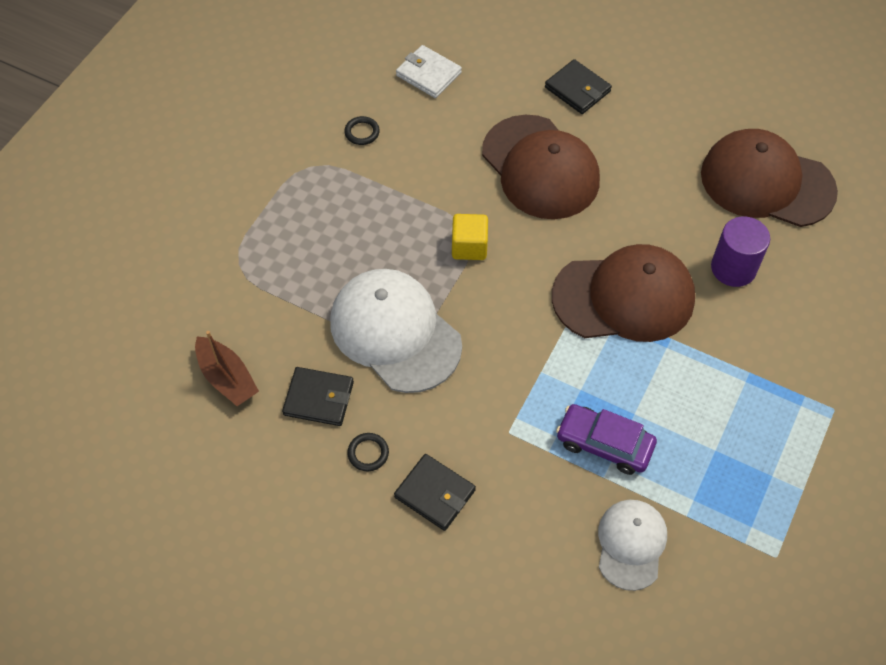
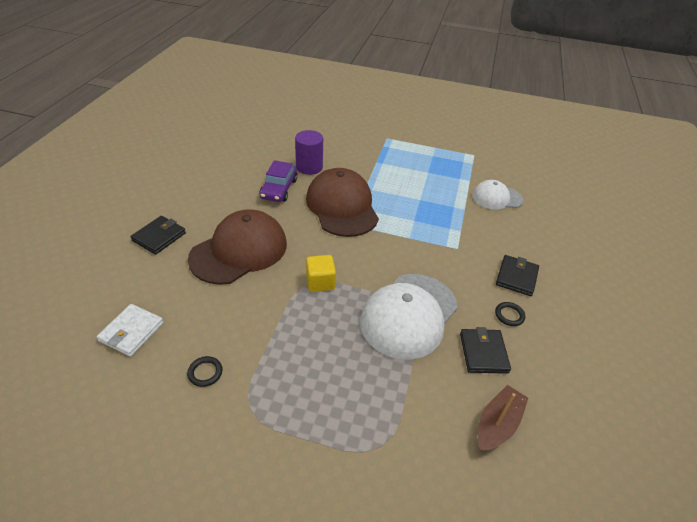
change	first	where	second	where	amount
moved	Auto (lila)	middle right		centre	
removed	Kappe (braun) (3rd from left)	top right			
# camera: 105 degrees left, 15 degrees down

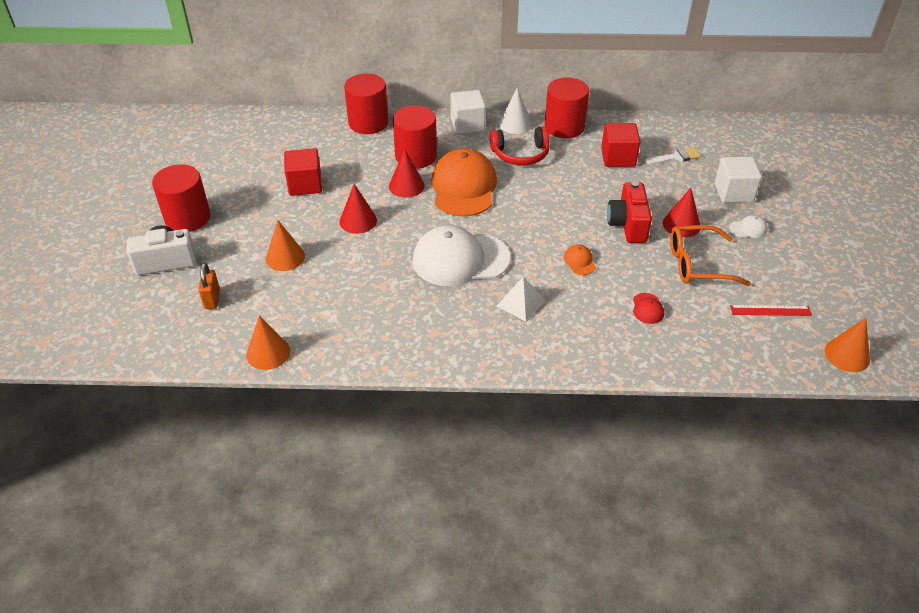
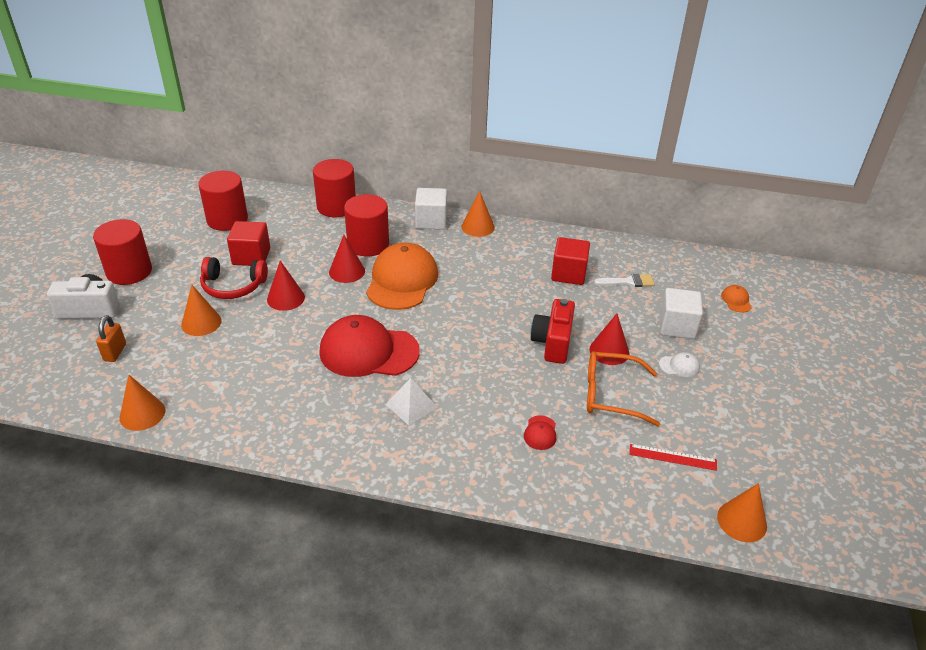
change	first	where	second	where	amount
moved	Vollzylinder (rot) (4th from left in the first image)	top centre	Vollzylinder (rot) (2nd from left)	top left	
moved	Kopfhörer (rot)	top centre		middle left	
recoloured	Kappe (weiß) (1st from left)	centre	Kappe (rot) (1st from left)	centre	
recoloured	Kegel (weiß)	top centre	Kegel (orange) (3rd from left)	top centre	
moved	Kappe (orange) (2nd from left)	centre		middle right	
# camera: 10 degrees right, 5 degrees down

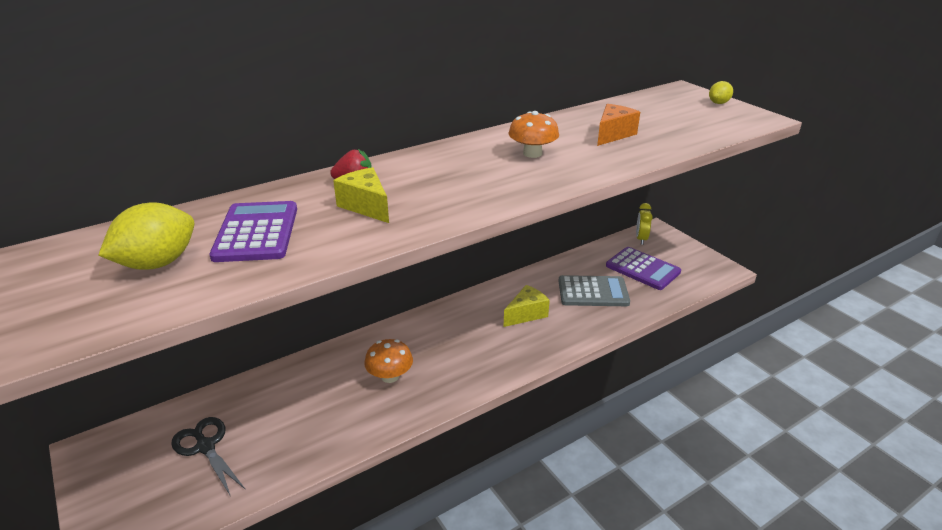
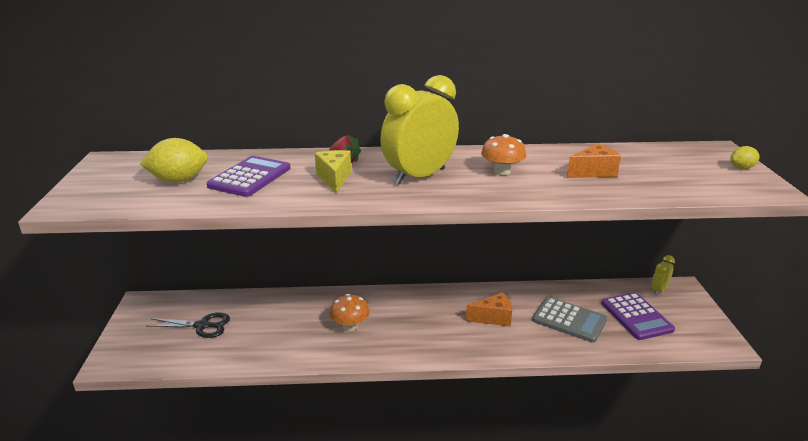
change	first	where	second	where	amount
turned	Schere (schwarz)	bottom left		bottom left	105 degrees clockwise
added			Wecker (gelb) (1st from left)	top centre	
recoloured	Käse (gelb) (2nd from left)	centre	Käse (orange) (1st from left)	bottom centre	
# camera: 30 degrees right, 5 degrees down

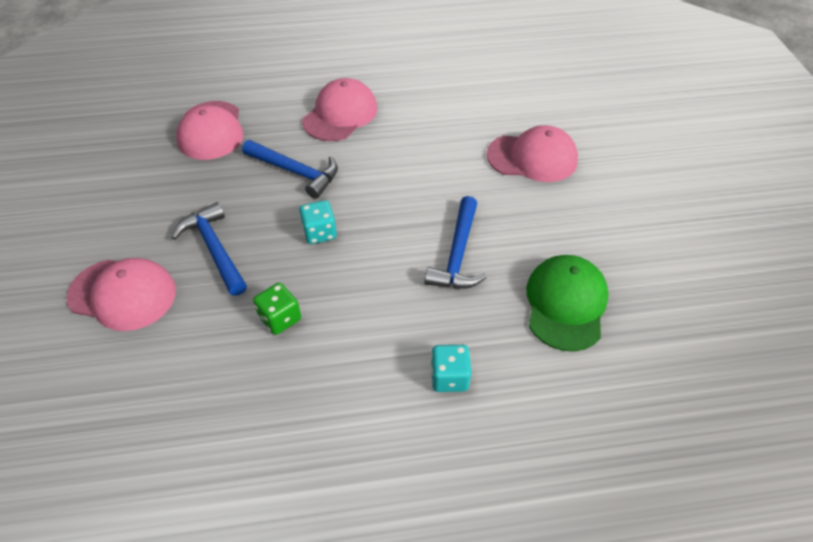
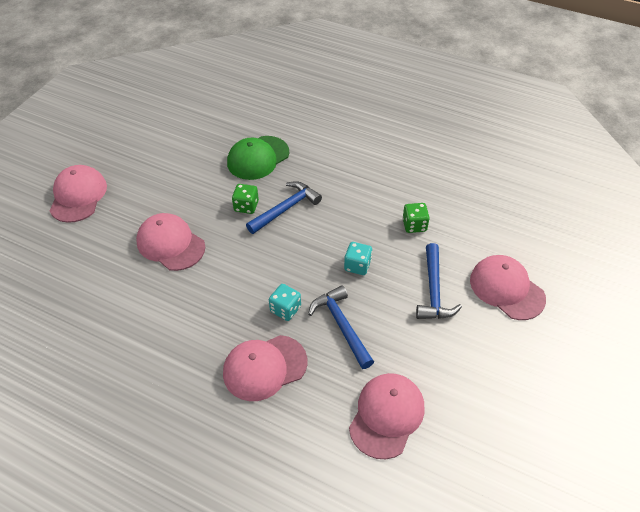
change	first	where	second	where	amount
added			Kappe (rosa) (1st from left)	middle left	
added			Spielwürfel (grün) (1st from left)	centre	
moved	Spielwürfel (türkis) (2nd from left in the first image)	bottom centre	Spielwürfel (türkis) (1st from left)	centre	
# camera: 145 degrees left, 0 degrees up

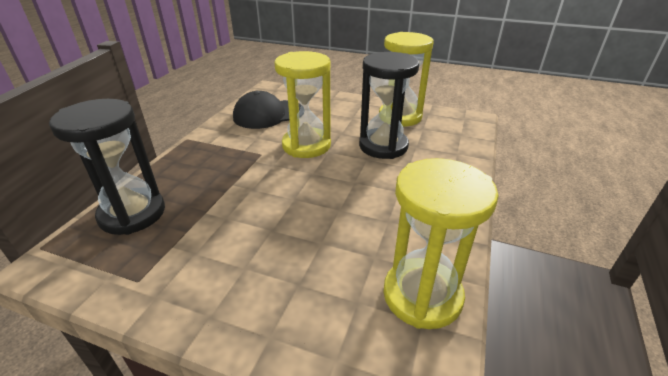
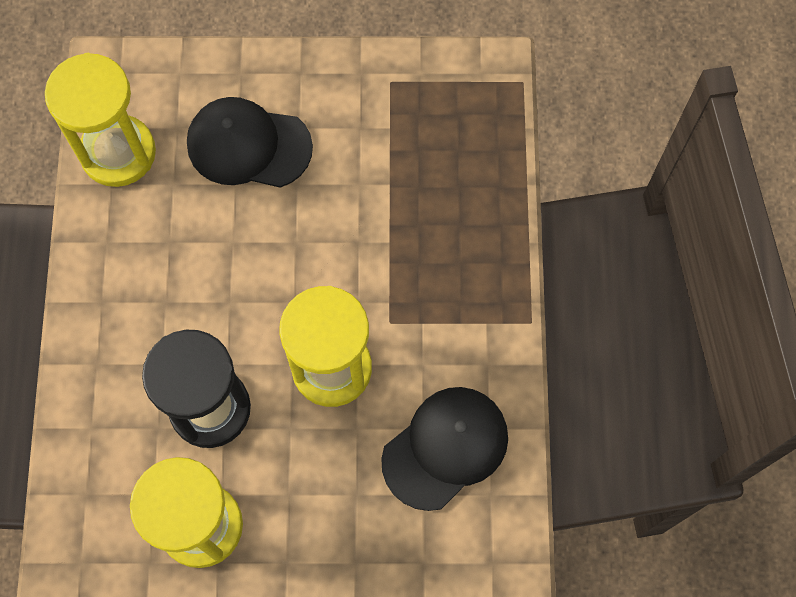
change	first	where	second	where	amount
added			Kappe (schwarz) (1st from left)	top left	
removed	Sanduhr (schwarz) (1st from left)	middle left			
# camera: 160 degrees right, 35 degrees up

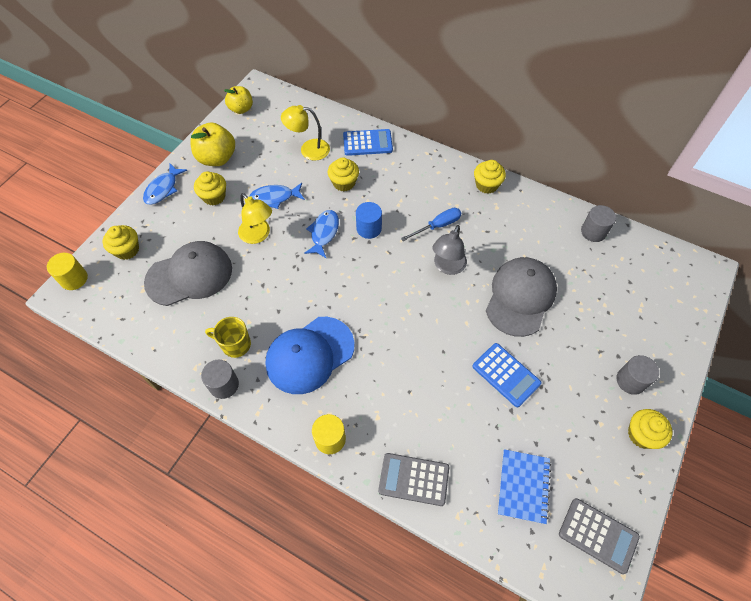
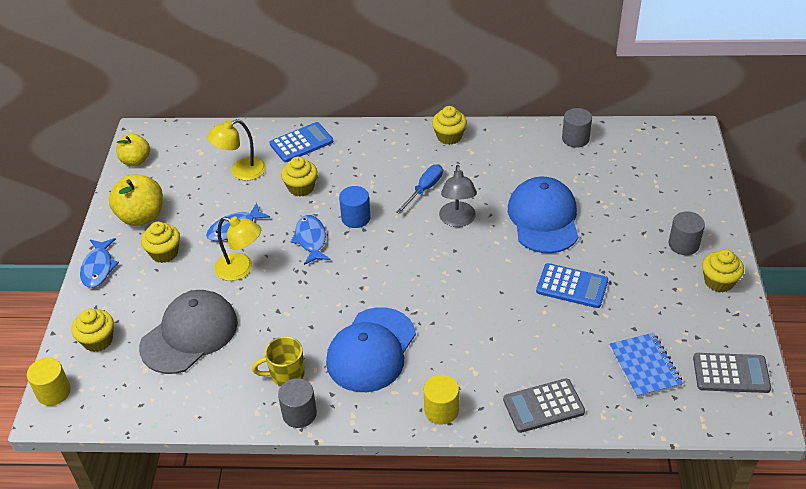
change	first	where	second	where	amount
recoloured	Kappe (grau) (2nd from left)	middle right	Kappe (blau) (2nd from left)	middle right	
# camera: 25 degrees left, 15 degrees down

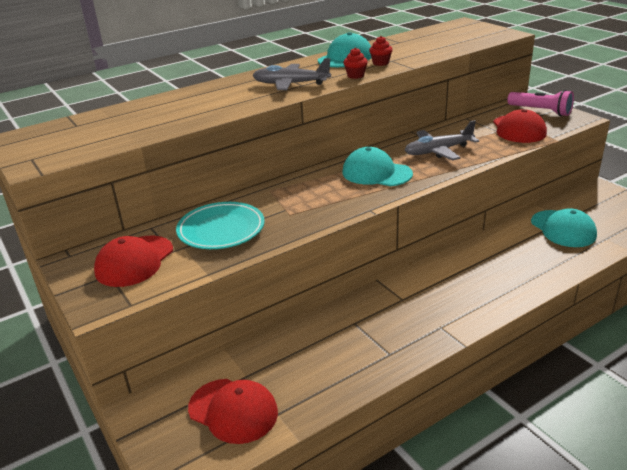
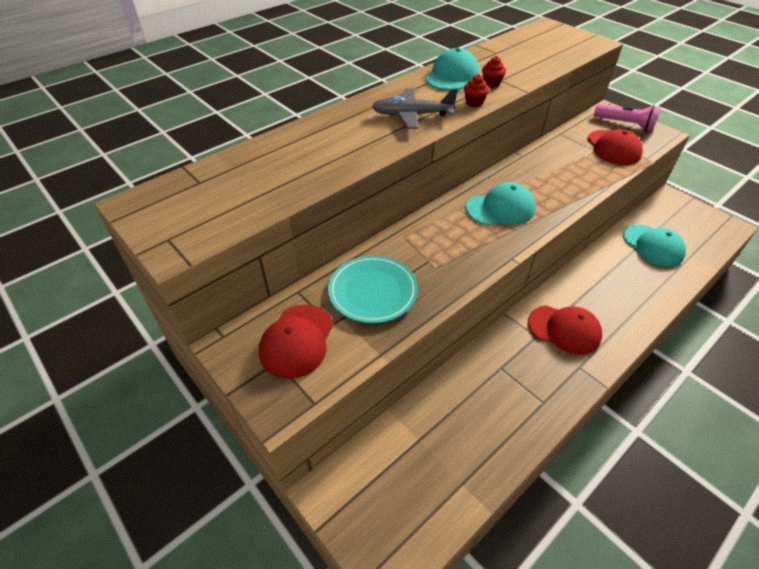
change	first	where	second	where	amount
turned	Kappe (türkis) (2nd from left)	centre		centre	150 degrees clockwise
moved	Kappe (rot) (2nd from left)	bottom centre		middle right	
removed	Flugzeug (grau) (2nd from left)	top right			
# camera: 10 degrees left, 15 degrees up

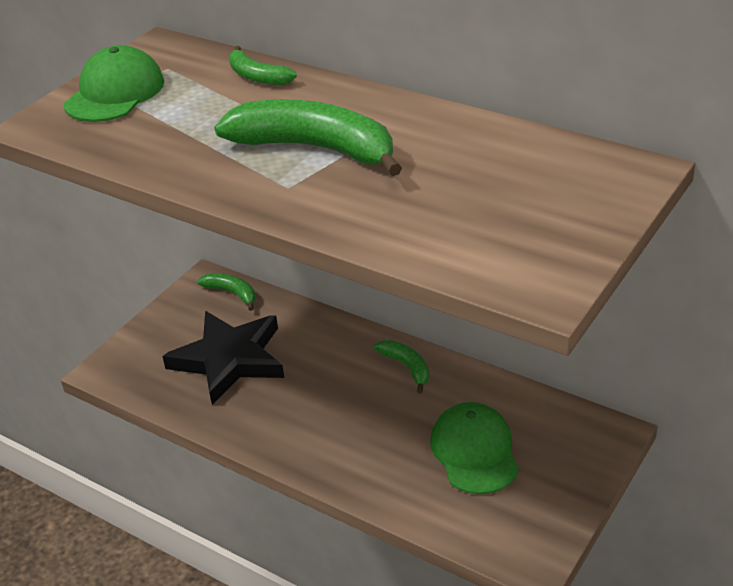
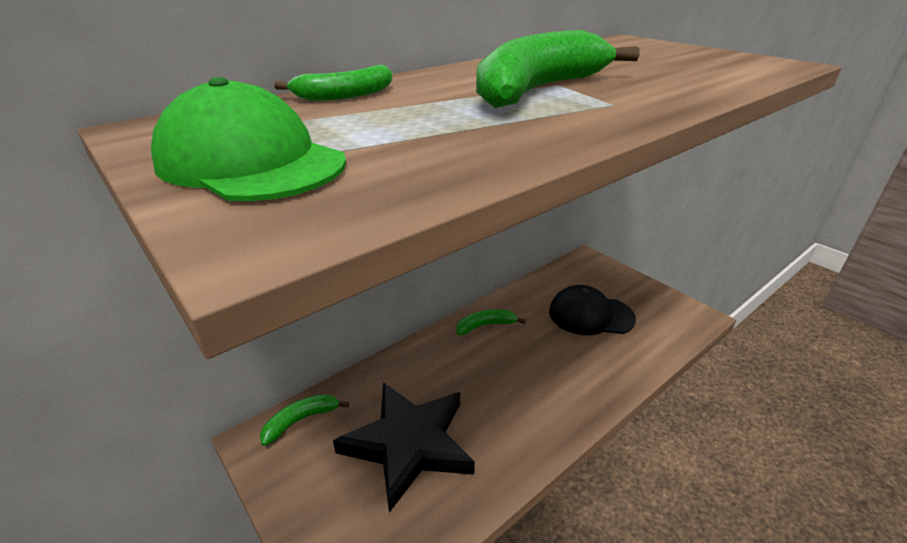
change	first	where	second	where	amount
recoloured	Kappe (grün) (2nd from left)	bottom centre	Kappe (schwarz)	centre	
# camera: 75 degrees left, 5 degrees down

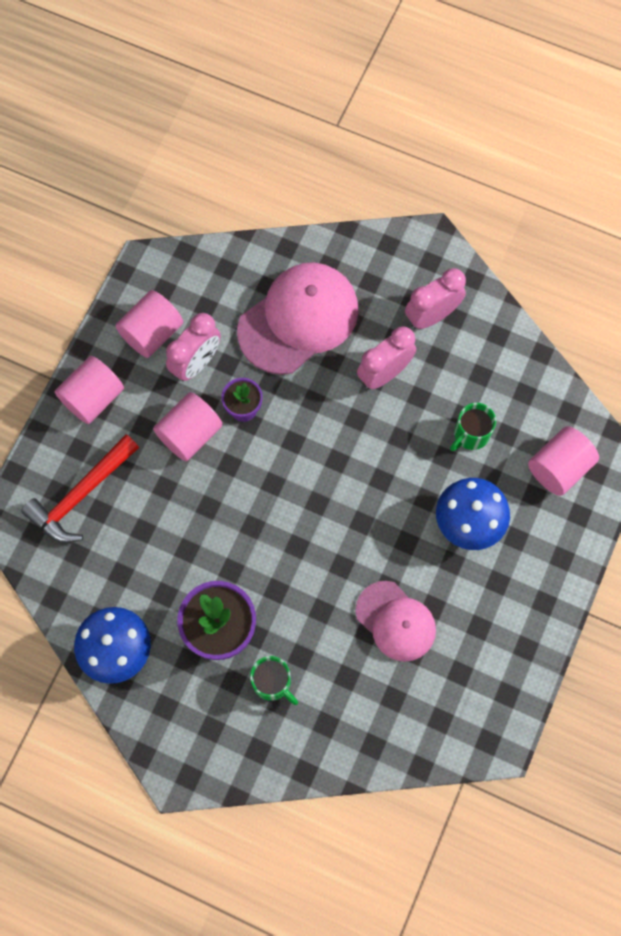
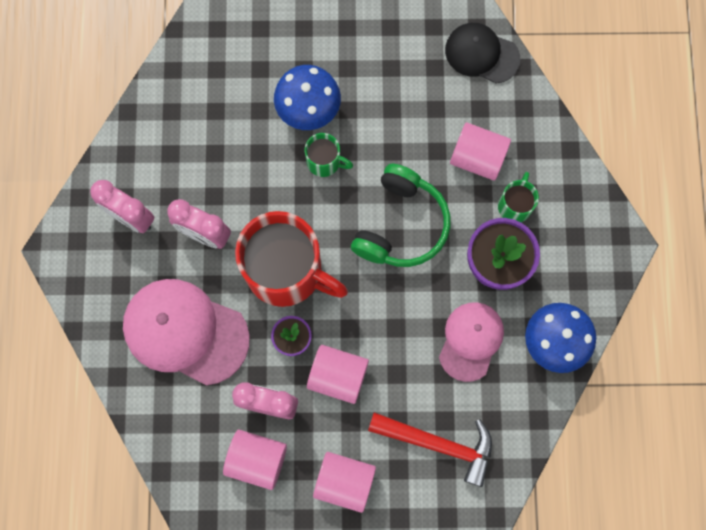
change	first	where	second	where	amount
added			Tasse (rot)	centre	
moved	Tasse (grün) (2nd from left in the first image)	middle right	Tasse (grün) (1st from left)	top centre	
added			Kopfhörer (grün)	centre	
moved	Kappe (rosa) (2nd from left)	centre		middle right	
added			Kappe (schwarz)	top right	
moved	Vollzylinder (rosa) (4th from left)	middle right		top right	
# camera: 115 degrees left, 5 degrees up

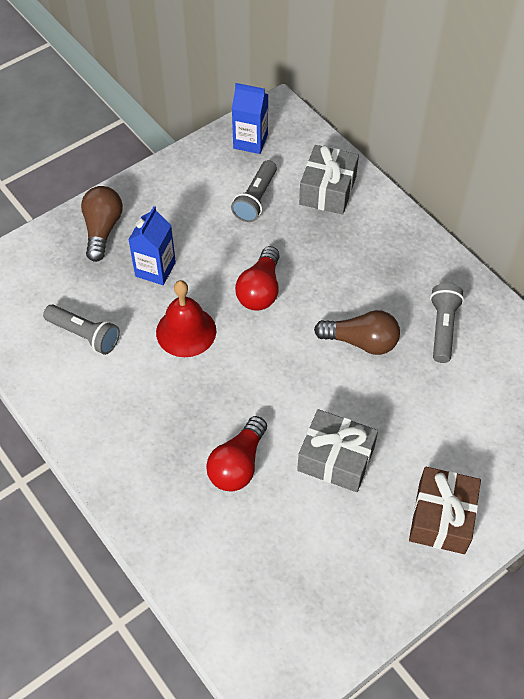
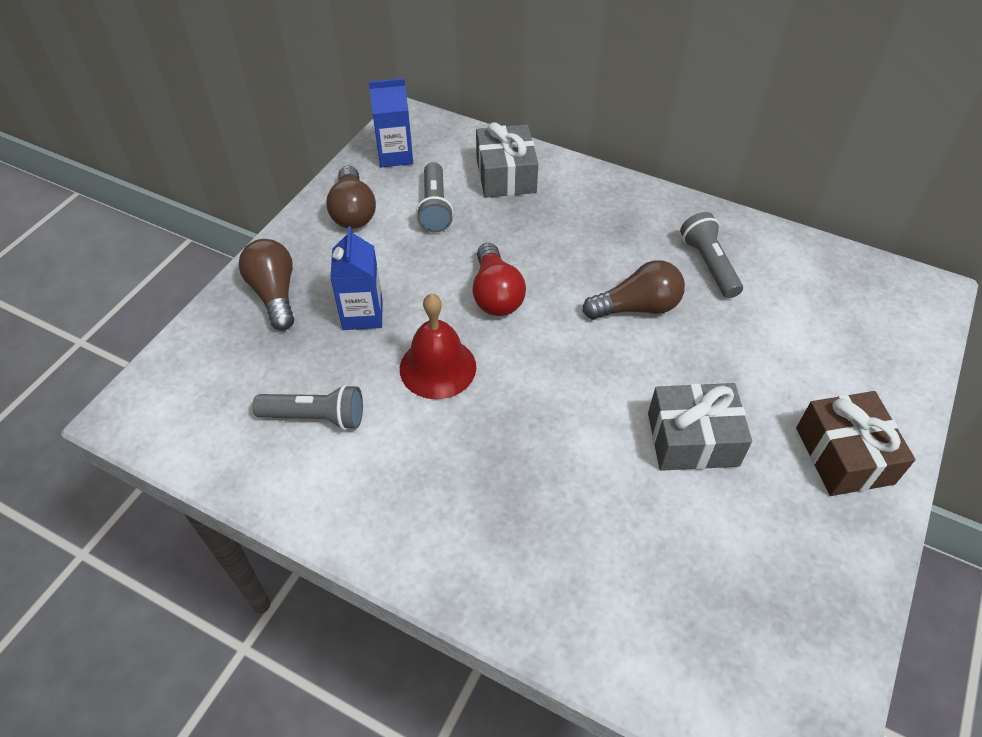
change	first	where	second	where	amount
added			Glühbirne (braun) (2nd from left)	top centre	
removed	Glühbirne (rot) (1st from left)	centre			
# camera: 25 degrees left, 5 degrees down

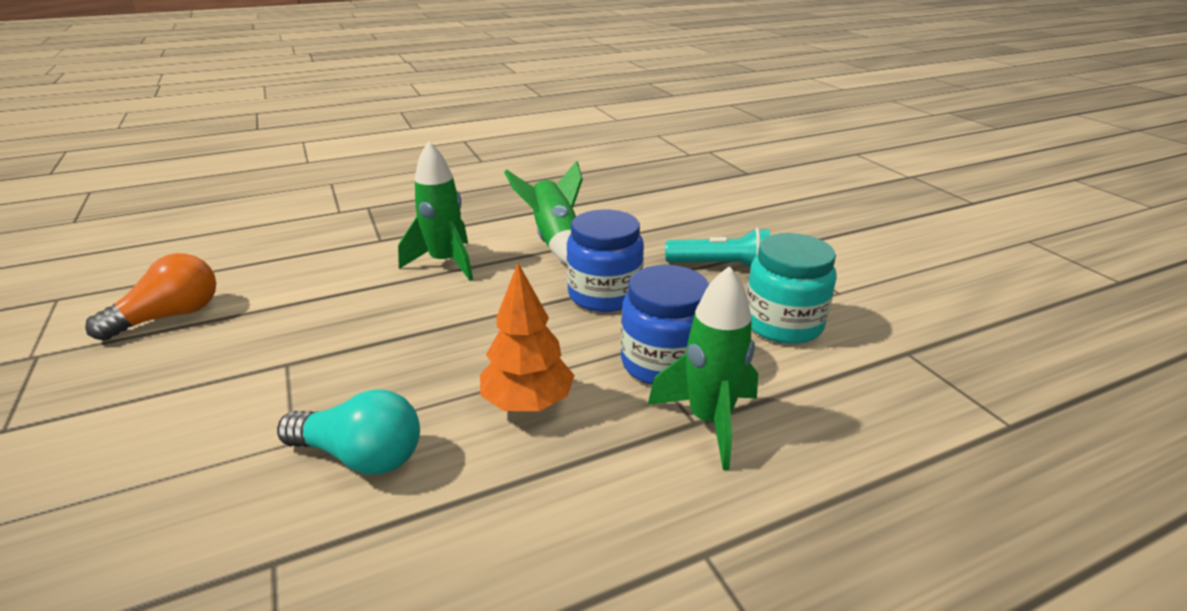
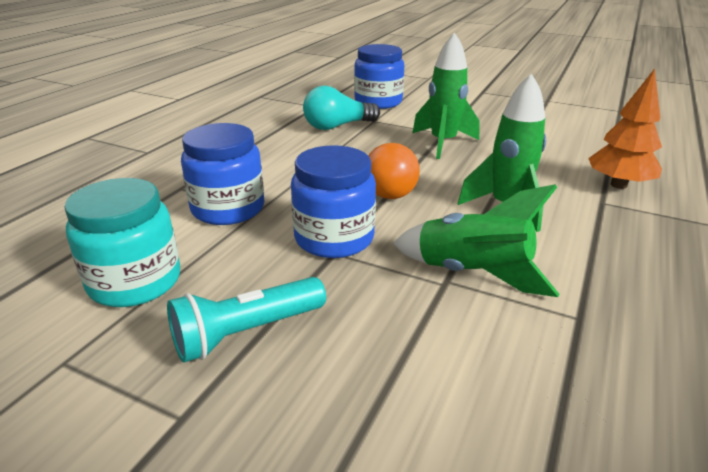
change	first	where	second	where	amount
added			Einmachglas (blau) (3rd from left)	top centre	
moved	Glühbirne (orange)	middle left		centre	
moved	Rakete (grün) (3rd from left in the first image)	centre	Rakete (grün) (1st from left)	top centre	
moved	Baum (orange)	centre		top right	
# camera: 140 degrees right, 0 degrees up

